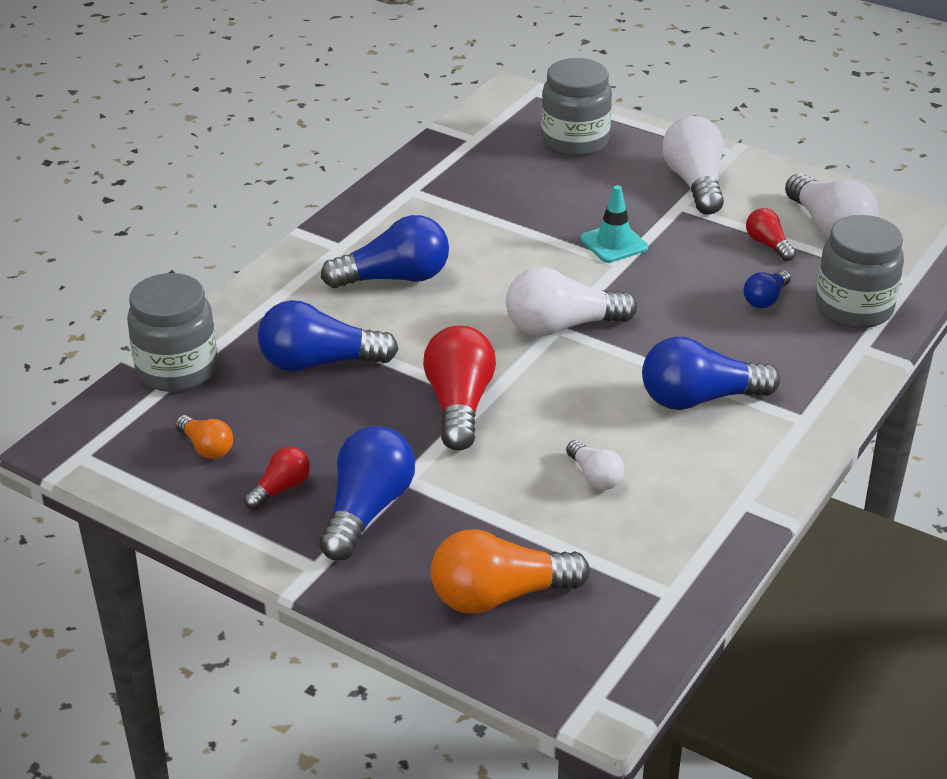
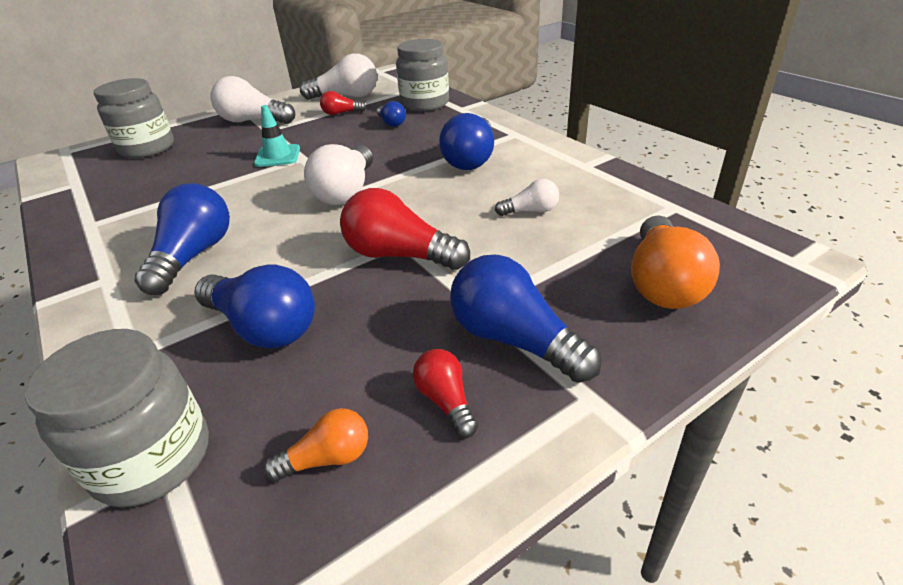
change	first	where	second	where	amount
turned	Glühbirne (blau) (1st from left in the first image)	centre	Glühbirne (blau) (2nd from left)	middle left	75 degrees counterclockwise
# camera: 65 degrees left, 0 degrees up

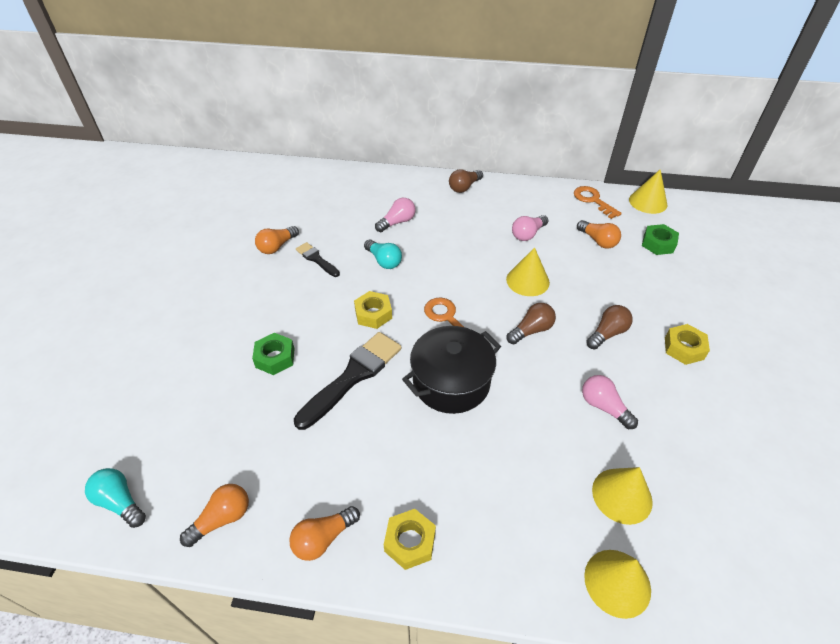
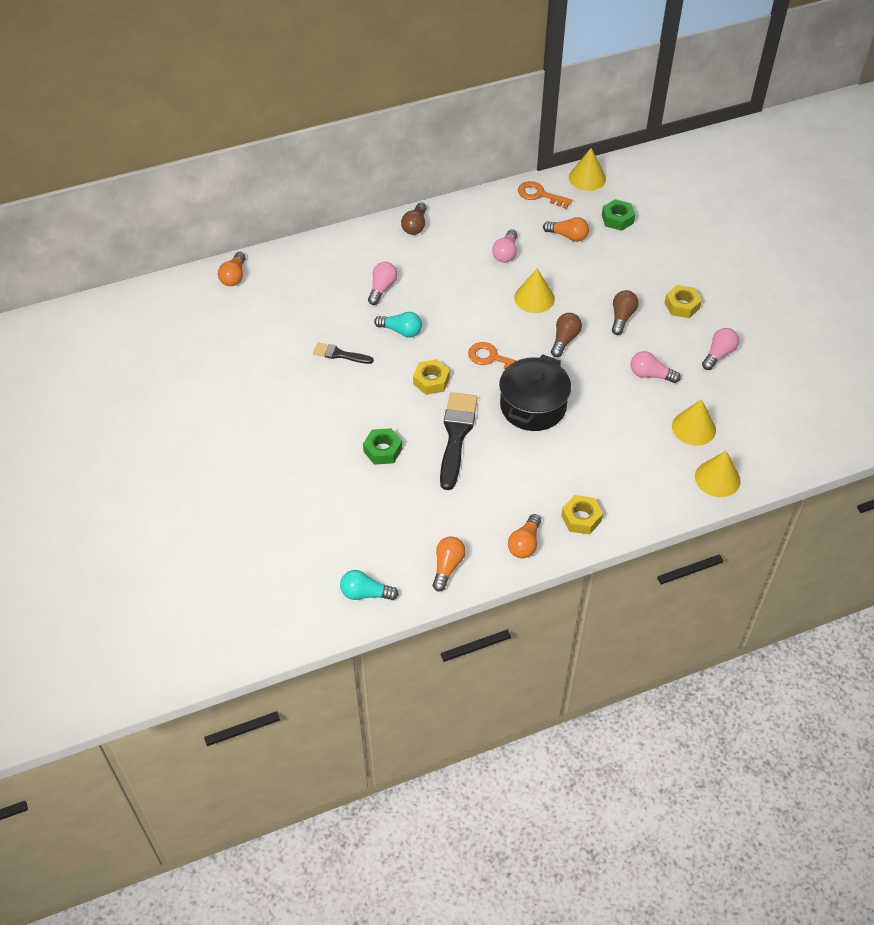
change	first	where	second	where	amount
moved	Glühbirne (orange) (2nd from left in the first image)	middle left	Glühbirne (orange) (1st from left)	top left	
added			Glühbirne (rosa) (4th from left)	middle right	
# camera: 30 degrees left, 5 degrees up

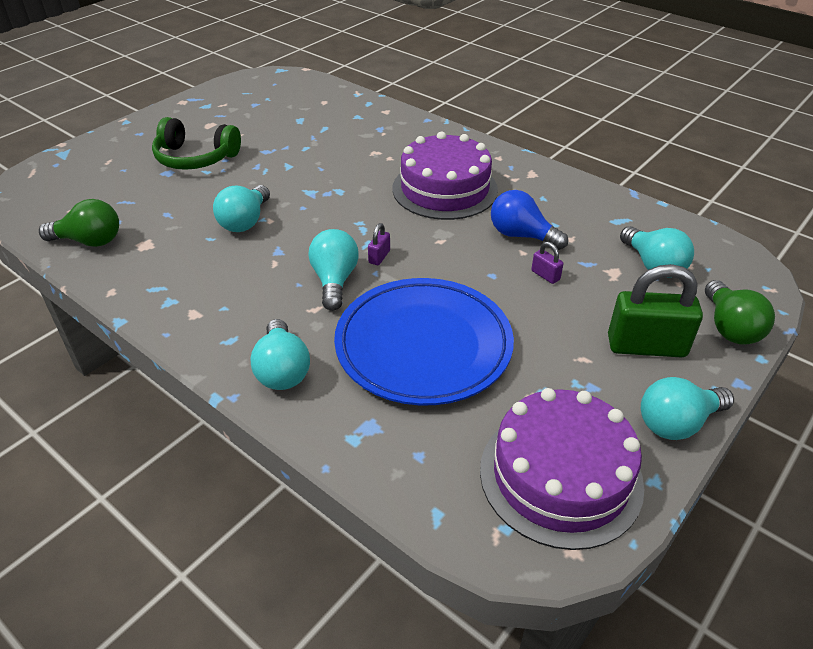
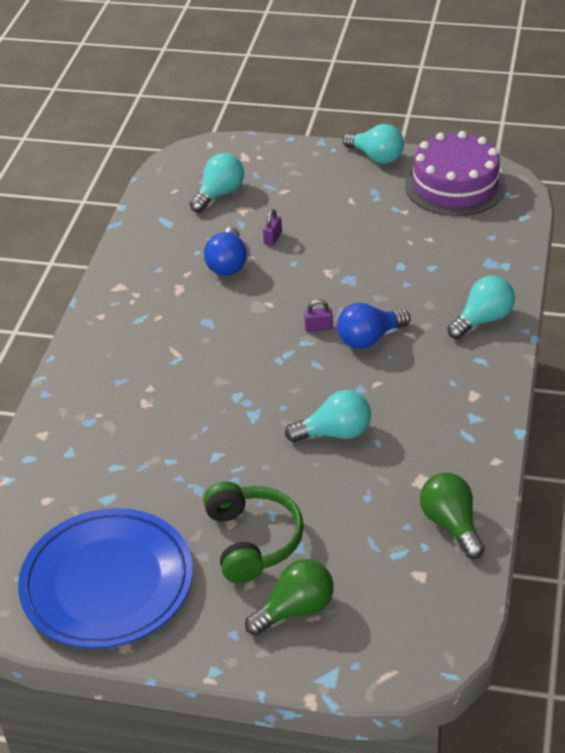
change	first	where	second	where	amount
moved	Teller (blau)	centre		bottom left	
moved	Glühbirne (grün) (2nd from left in the first image)	middle right	Glühbirne (grün) (1st from left)	bottom centre	
recoloured	Glühbirne (türkis) (3rd from left)	centre	Glühbirne (blau) (2nd from left)	centre	
removed	Kuchen (lila) (1st from left)	top centre			
removed	Vorhängeschloss (grün)	middle right			
# camera: 115 degrees left, 0 degrees up

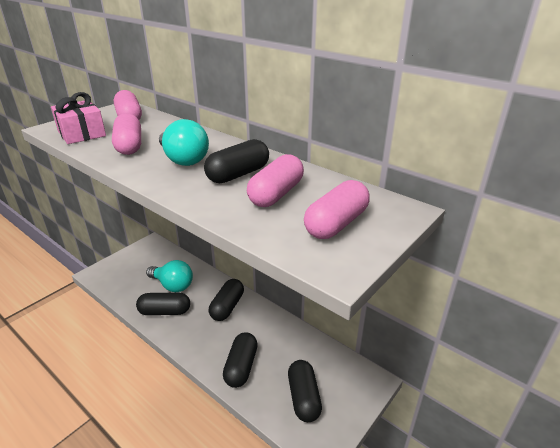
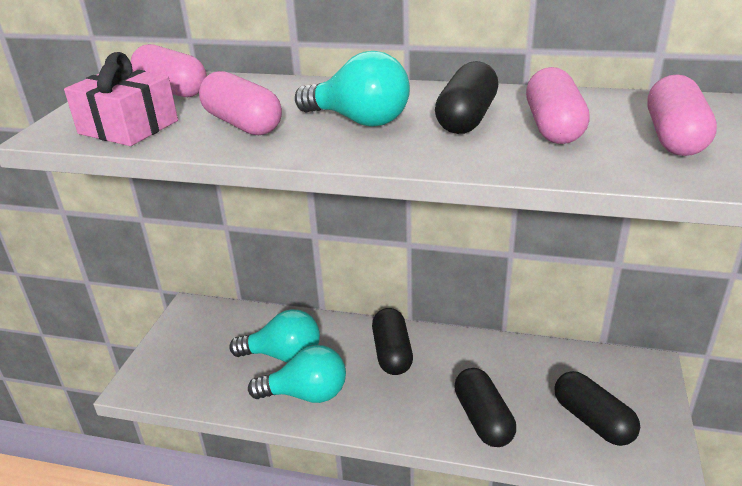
change	first	where	second	where	amount
replaced	Kapsel (schwarz) (1st from left)	bottom left	Glühbirne (türkis) (2nd from left)	bottom centre	
# camera: 25 degrees left, 0 degrees up

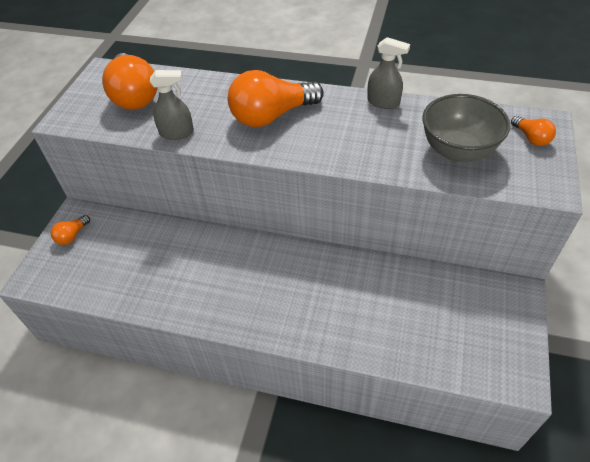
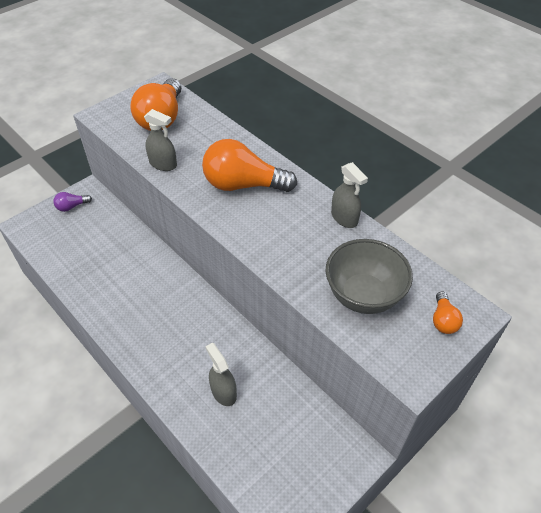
change	first	where	second	where	amount
recoloured	Glühbirne (orange) (1st from left)	middle left	Glühbirne (lila)	middle left	
added			Sprühflasche (grau) (2nd from left)	bottom centre	
# camera: 30 degrees right, 0 degrees up

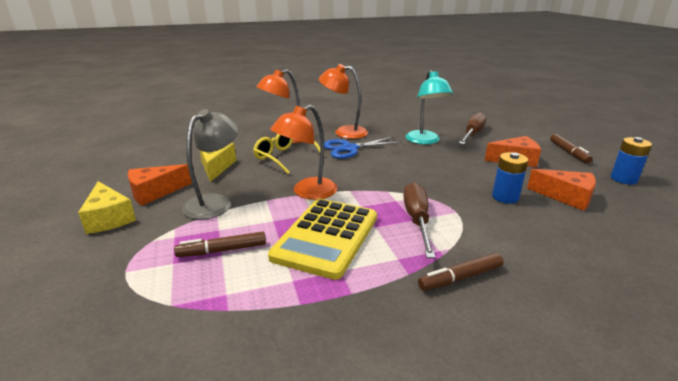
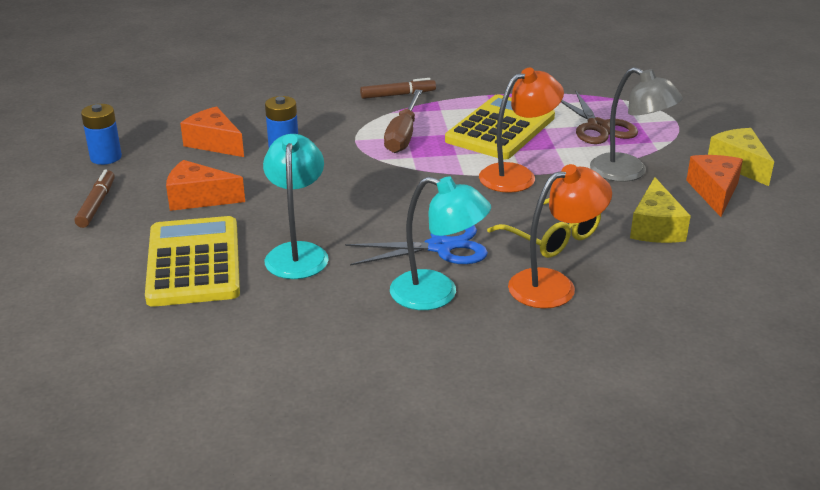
change	first	where	second	where	amount
replaced	Schraubenzieher (braun) (2nd from left)	middle right	Taschenrechner (gelb) (1st from left)	middle left	
recoloured	Lampe (orange) (3rd from left)	top centre	Lampe (türkis) (2nd from left)	centre	
replaced	Filzstift (braun) (1st from left)	middle left	Schere (braun)	top right	
turned	Lampe (grau)	middle left		top right	90 degrees counterclockwise
turned	Käse (orange) (1st from left in the first image)	middle left	Käse (orange) (3rd from left)	middle right	60 degrees counterclockwise
# camera: 170 degrees left, 5 degrees up

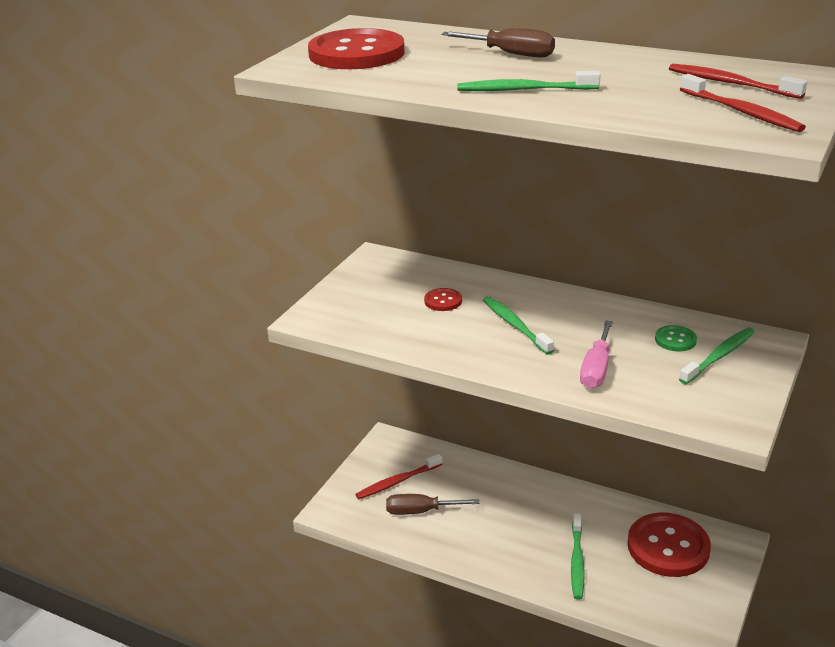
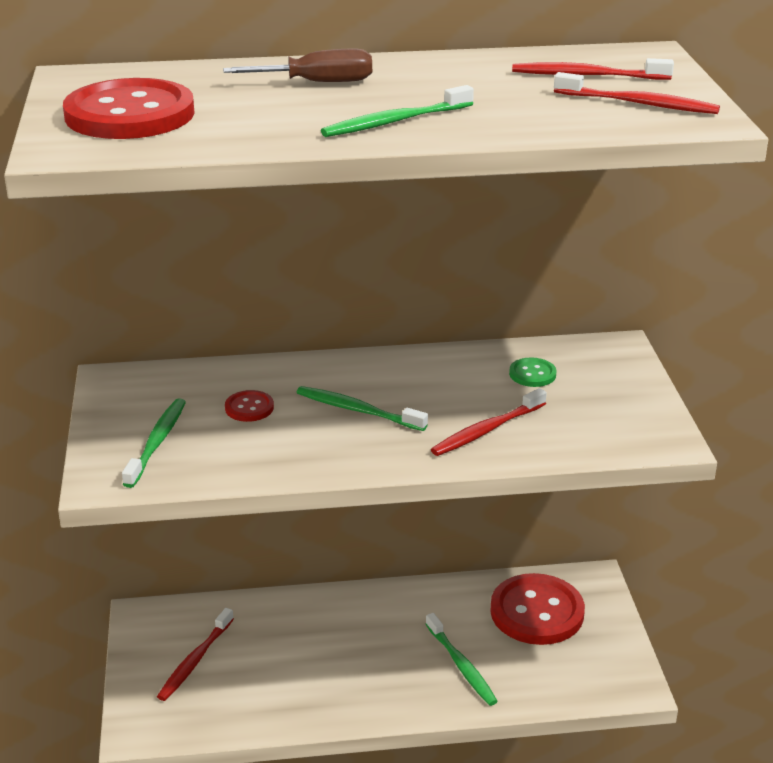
change	first	where	second	where	amount
moved	Zahnbürste (grün) (4th from left in the first image)	middle right	Zahnbürste (grün) (1st from left)	middle left	
replaced	Schraubenzieher (rosa)	middle right	Zahnbürste (rot) (2nd from left)	centre	
removed	Schraubenzieher (braun) (1st from left)	bottom centre			
# camera: 35 degrees left, 0 degrees up

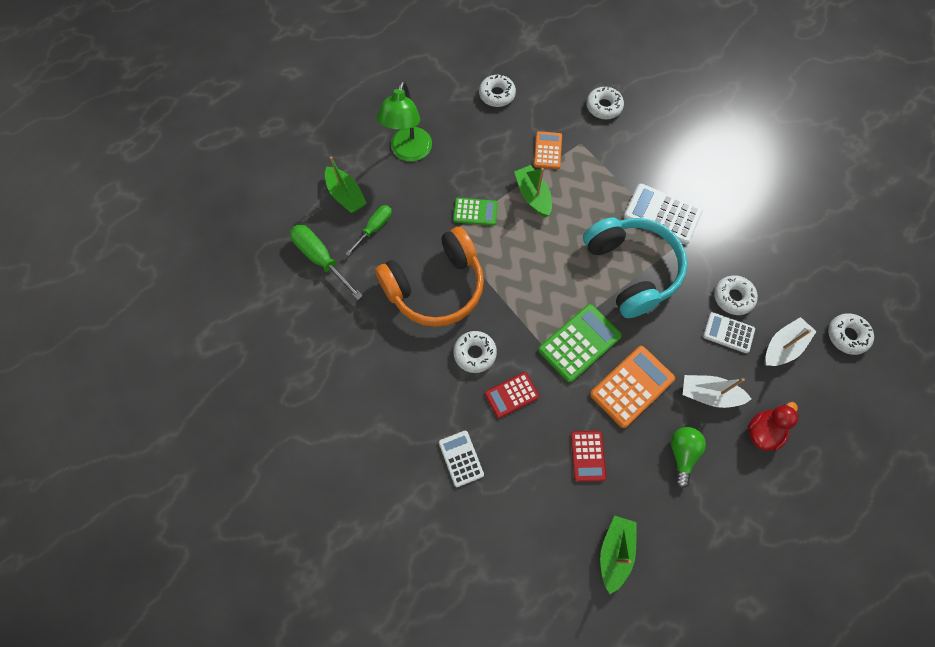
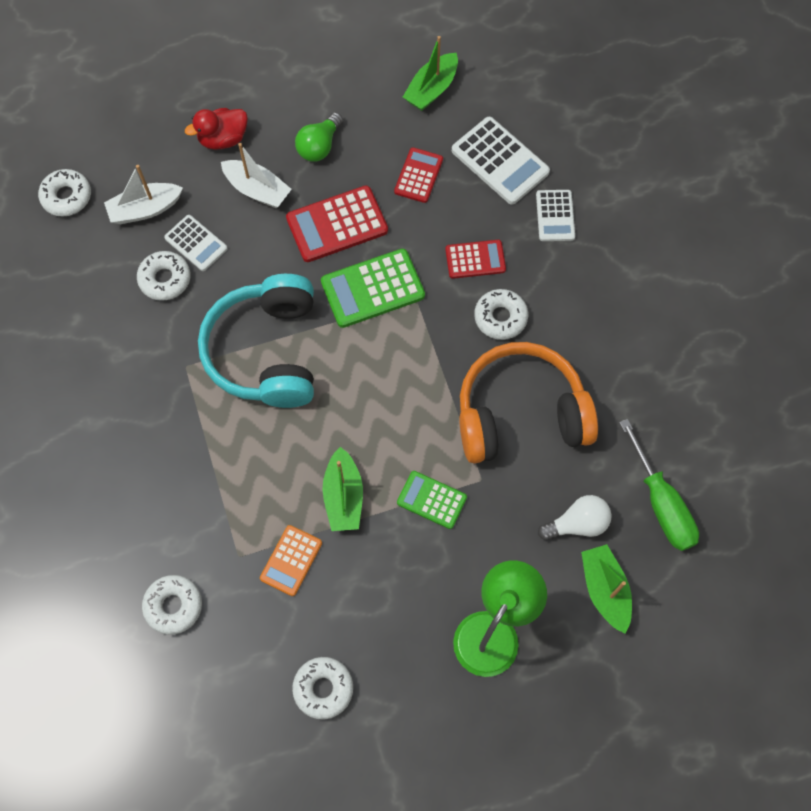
change	first	where	second	where	amount
recoloured	Taschenrechner (orange) (2nd from left)	middle right	Taschenrechner (rot) (1st from left)	top centre	
moved	Taschenrechner (weiß) (2nd from left)	top right		top centre	
replaced	Schraubenzieher (grün) (2nd from left)	centre	Glühbirne (weiß)	middle right	
# camera: 160 degrees left, 0 degrees up

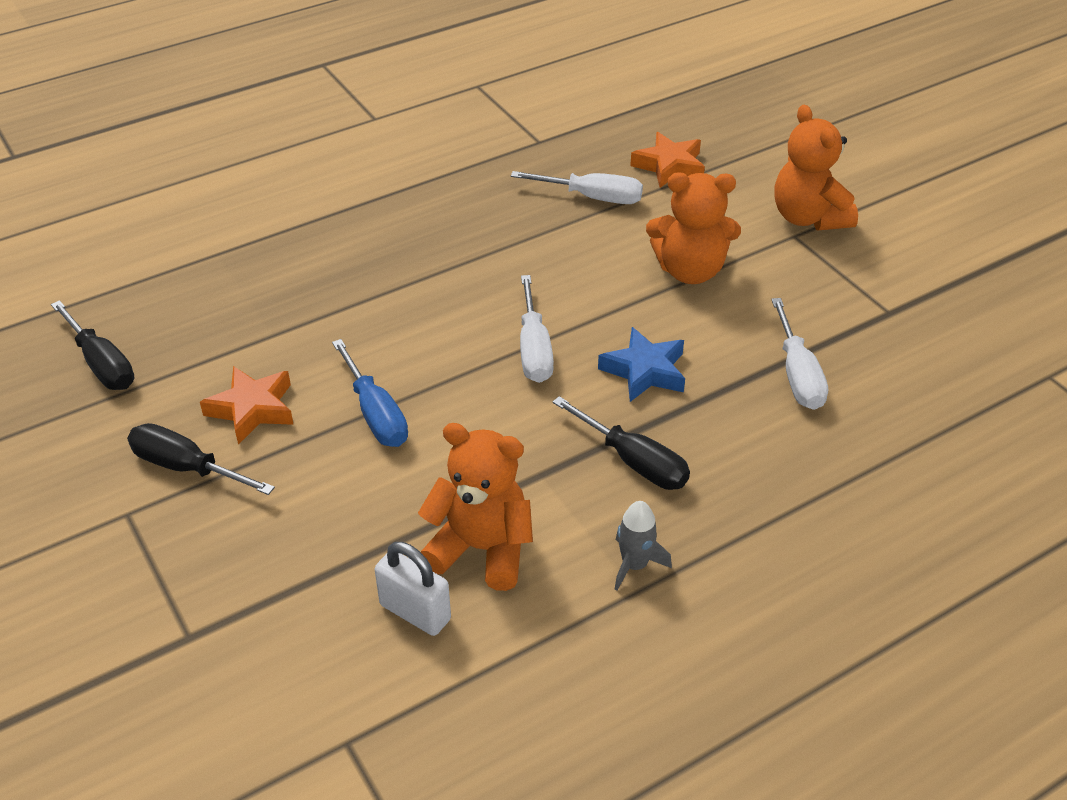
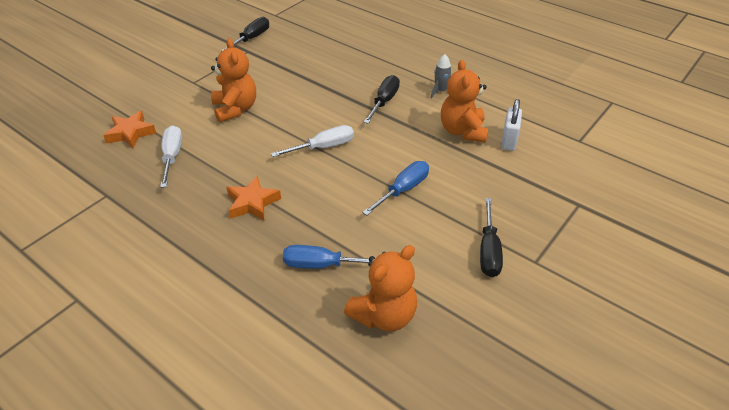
change	first	where	second	where	amount
moved	Schraubenzieher (schwarz) (1st from left)	middle left		top centre	
moved	Stern (orange) (1st from left in the first image)	middle left	Stern (orange) (2nd from left)	centre	
added			Schraubenzieher (blau) (1st from left)	centre	
moved	Teddybär (orange) (3rd from left in the first image)	top right	Teddybär (orange) (2nd from left)	bottom centre	
removed	Stern (blau)	centre			
removed	Schraubenzieher (weiß) (3rd from left)	middle right			
# camera: 110 degrees left, 0 degrees up

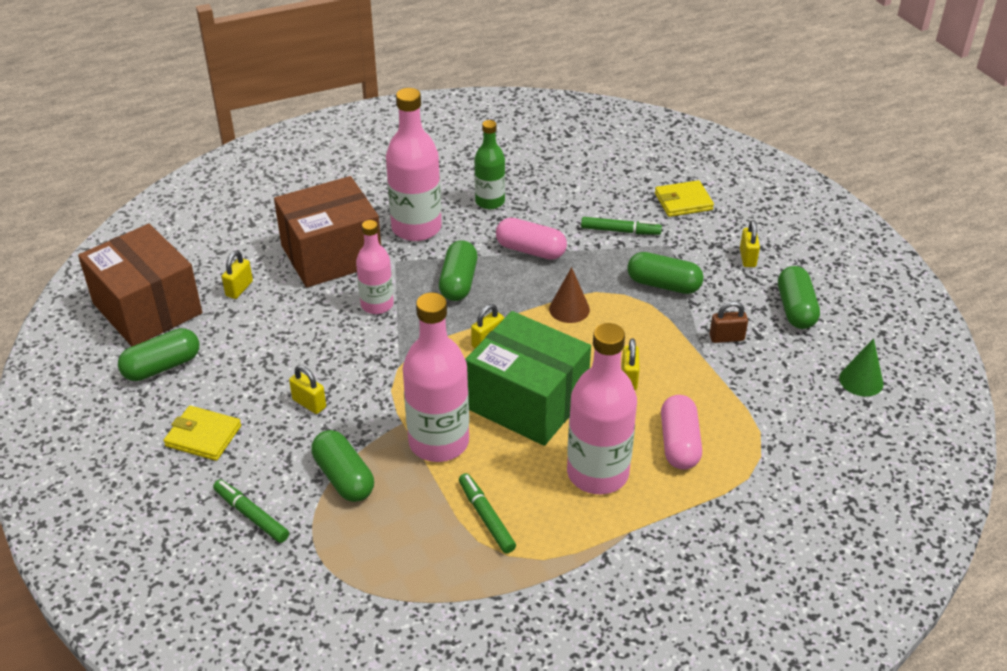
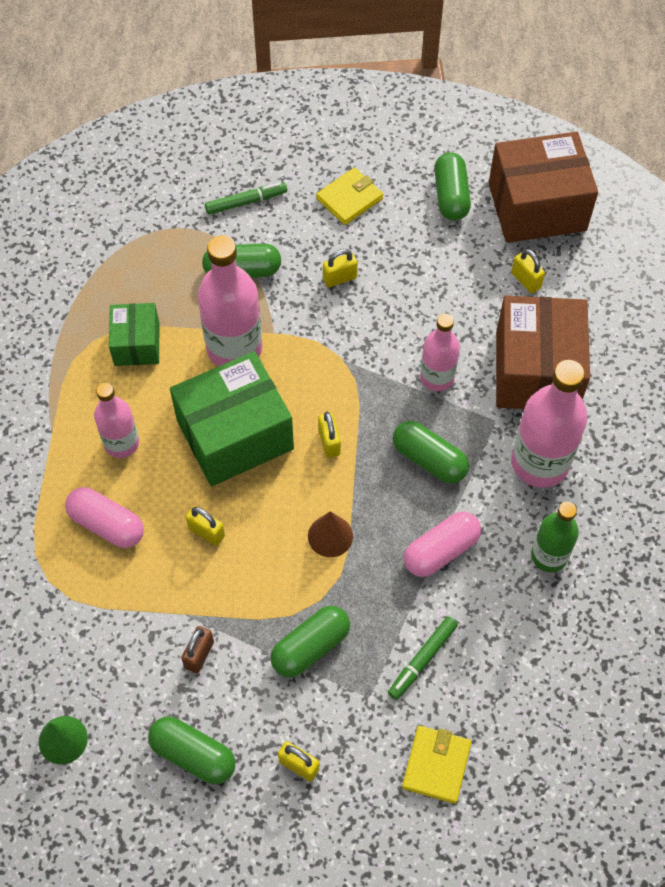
change	first	where	second	where	amount
resized	Flasche (rosa) (4th from left in the first image)	centre	Flasche (rosa) (1st from left)	middle left	x0.61
replaced	Filzstift (grün) (2nd from left)	bottom centre	Schachtel (grün) (1st from left)	middle left	
# camera: 120 degrees right, 20 degrees up

